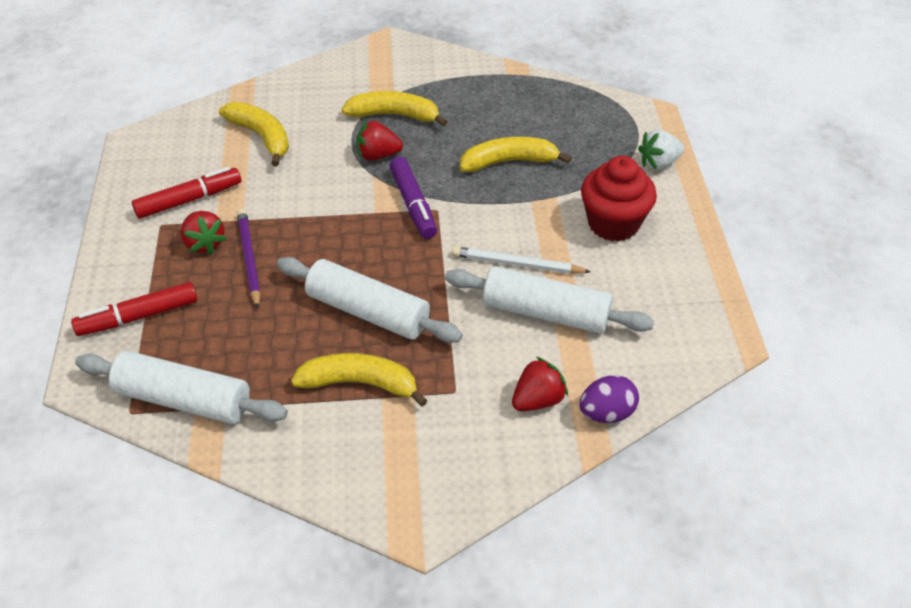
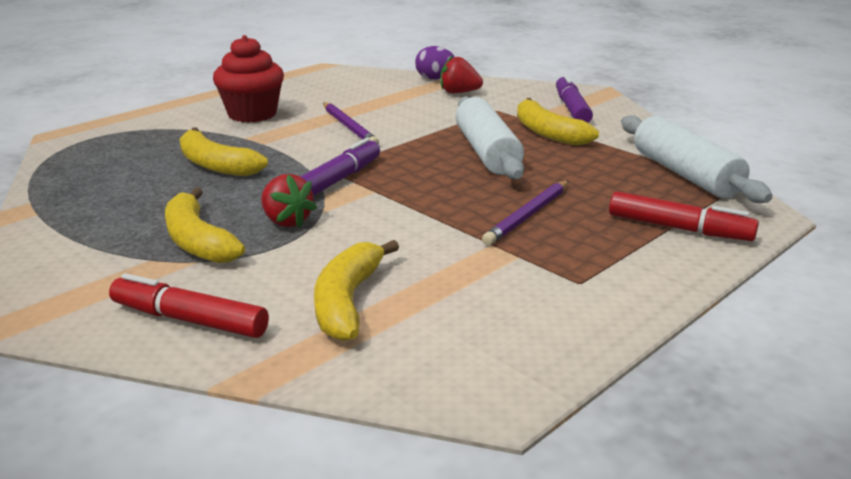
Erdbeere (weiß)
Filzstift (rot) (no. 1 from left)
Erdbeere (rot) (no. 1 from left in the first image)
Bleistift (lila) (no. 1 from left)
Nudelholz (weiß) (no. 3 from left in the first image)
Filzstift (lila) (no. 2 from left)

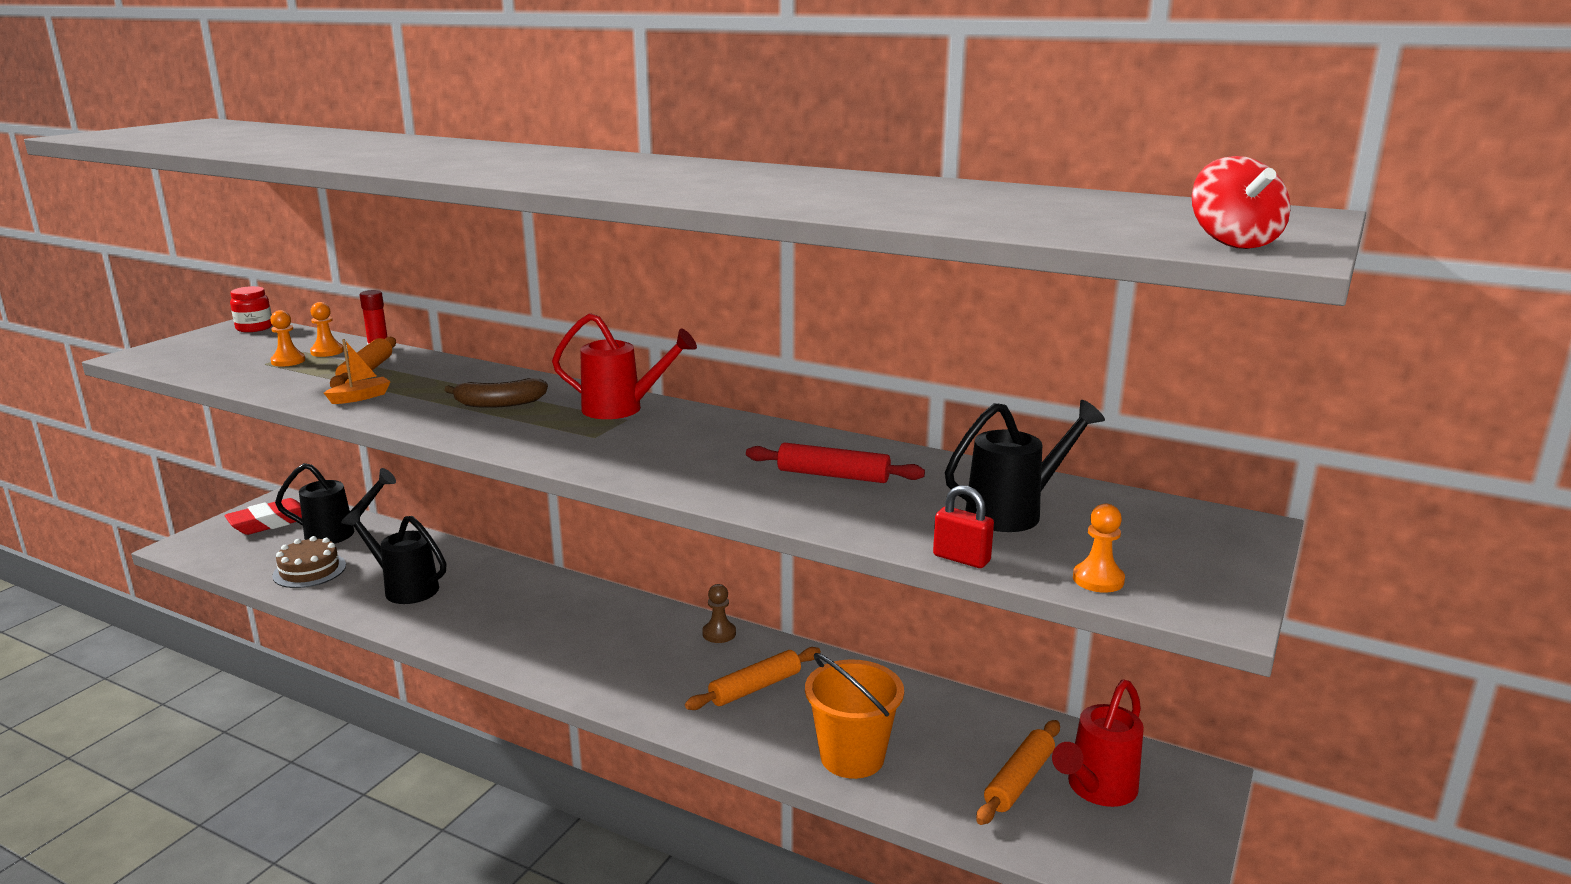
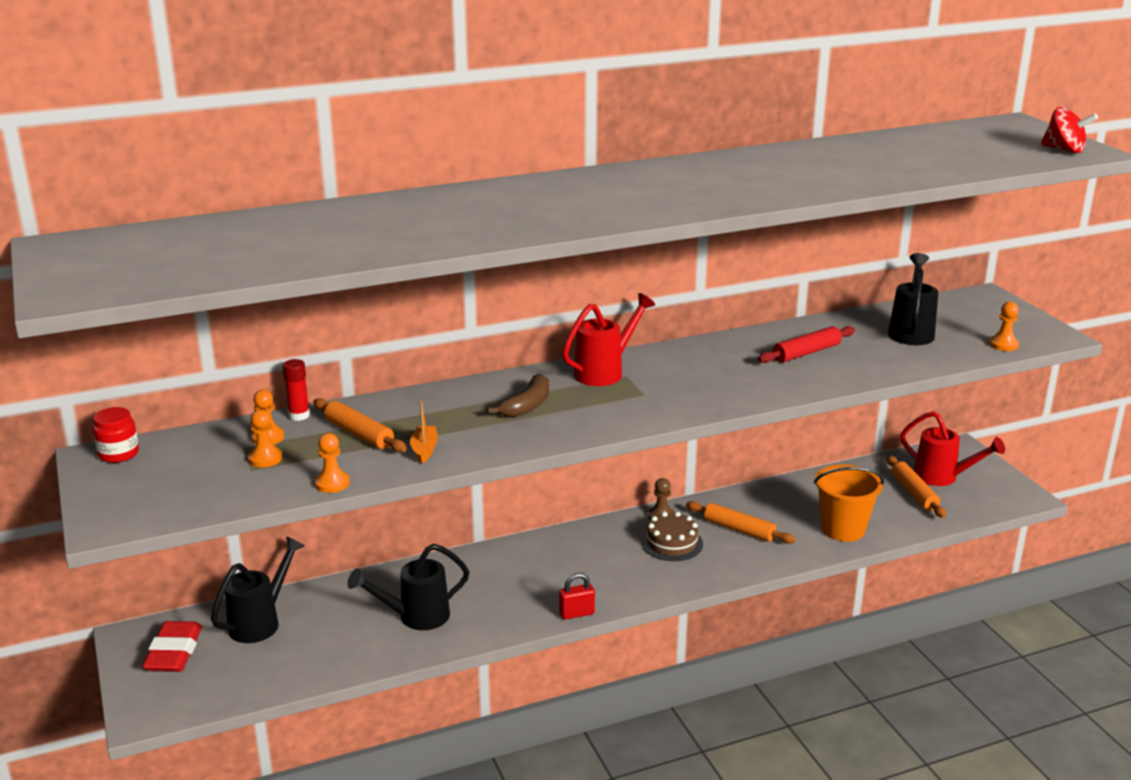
Vorhängeschloss (rot)
Kuchen (braun)
Nudelholz (orange) (no. 2 from left)
Gießkanne (rot) (no. 2 from left)
Bauer (orange) (no. 3 from left)

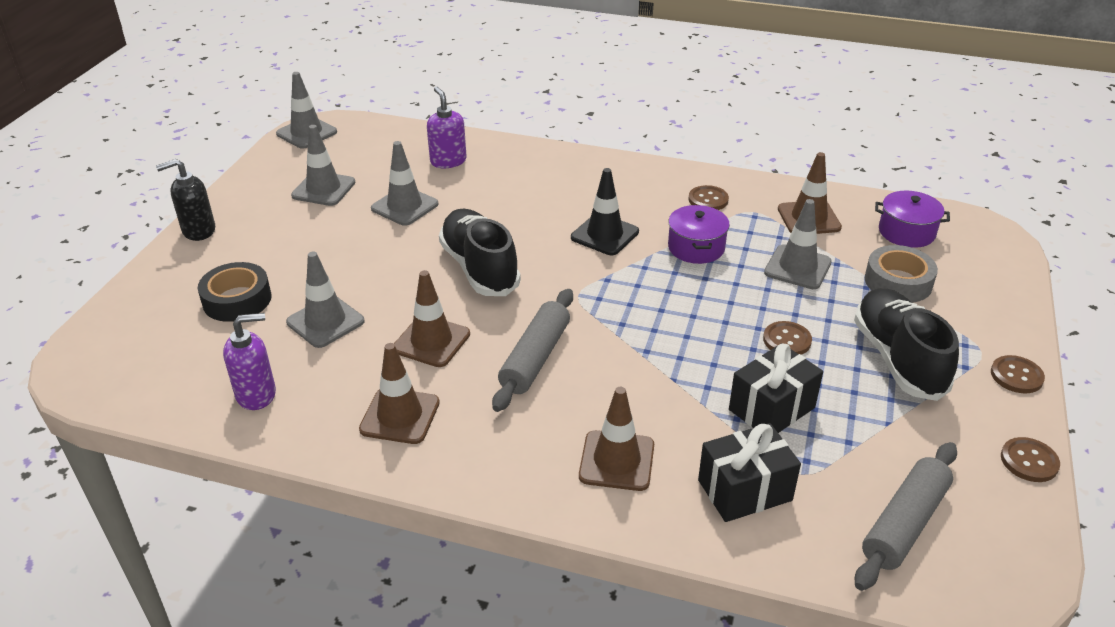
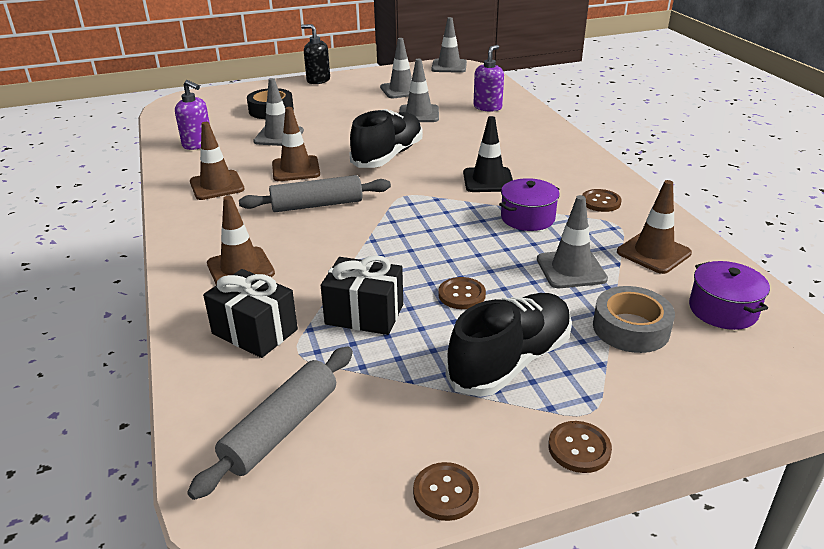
Nudelholz (grau) (no. 1 from left)

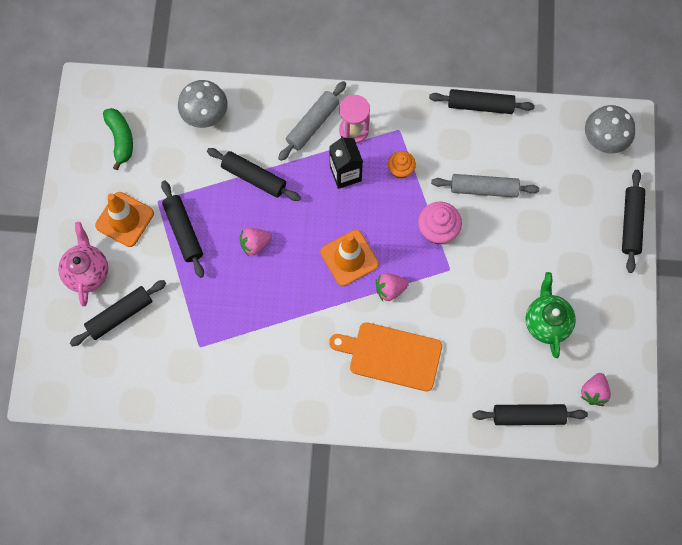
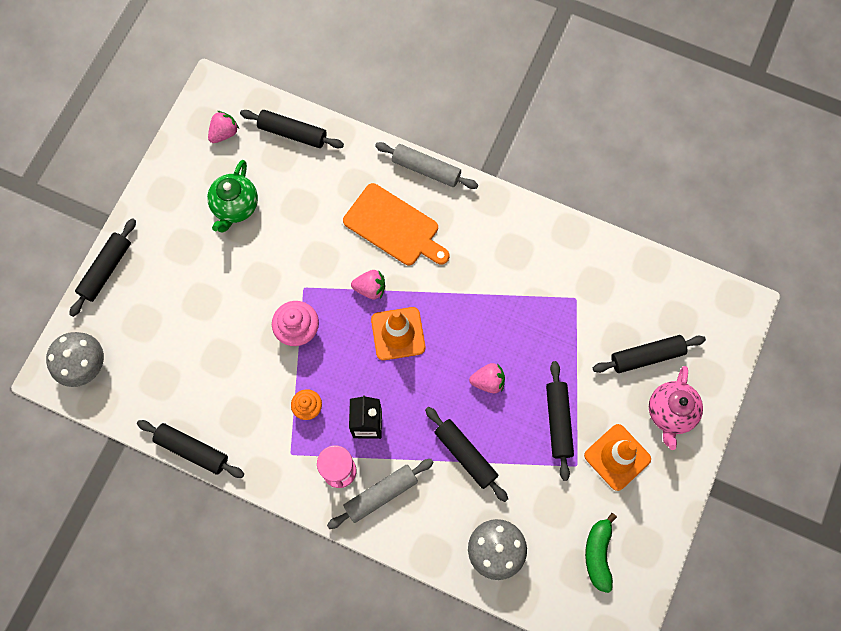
Nudelholz (grau) (no. 2 from left)

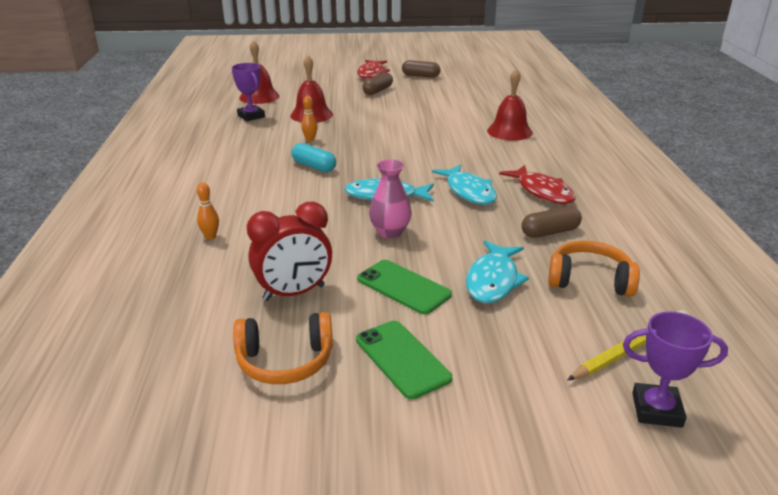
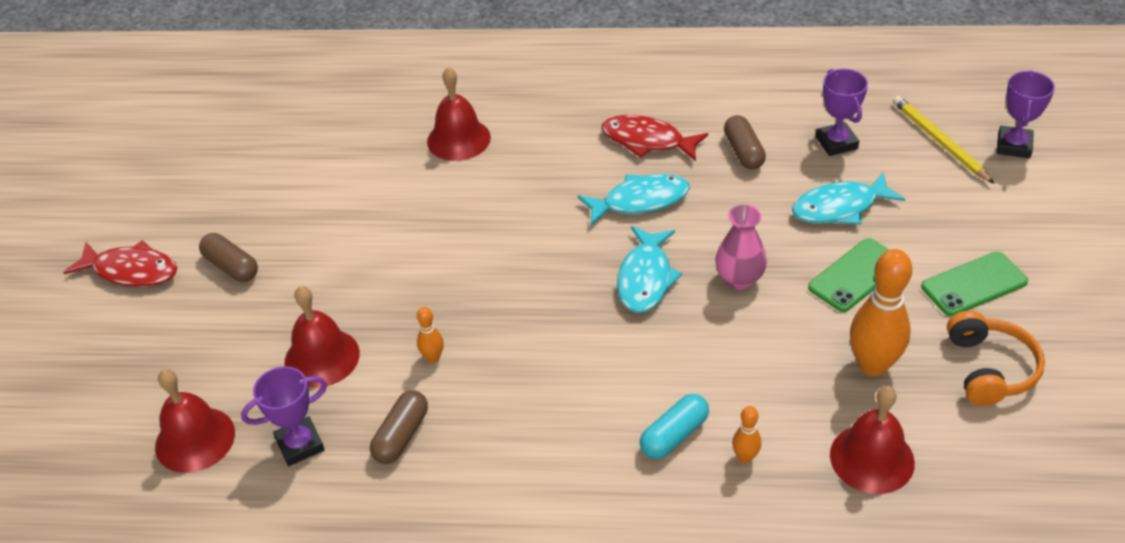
Kapsel (braun) (no. 2 from left)
Kapsel (türkis)
Fisch (rot) (no. 2 from left)
Bowlingkegel (orange) (no. 3 from left)
Fisch (türkis) (no. 3 from left)
Pokal (lila) (no. 2 from left)
Glocke (rot) (no. 4 from left)

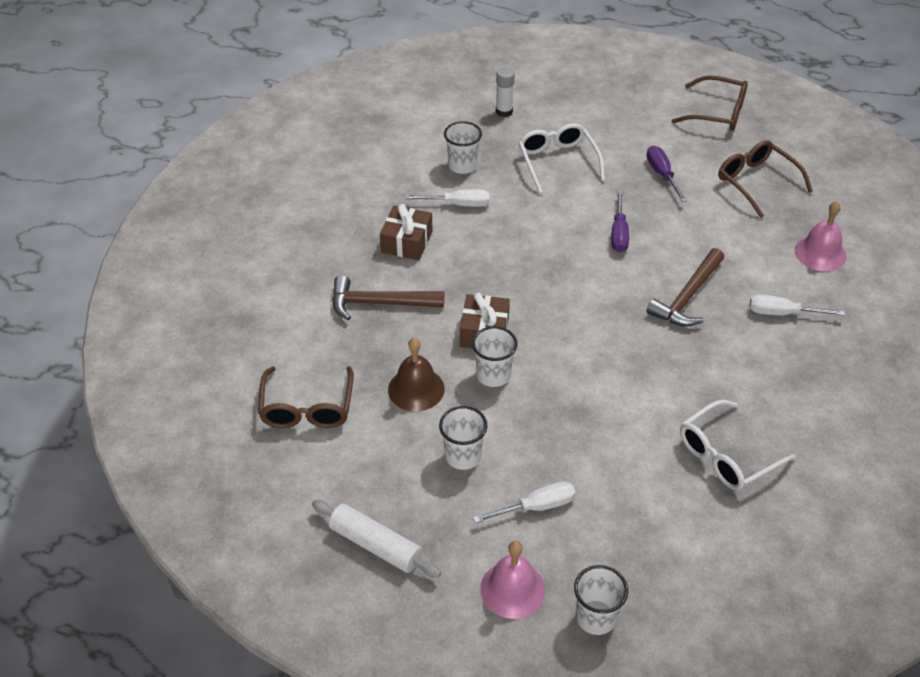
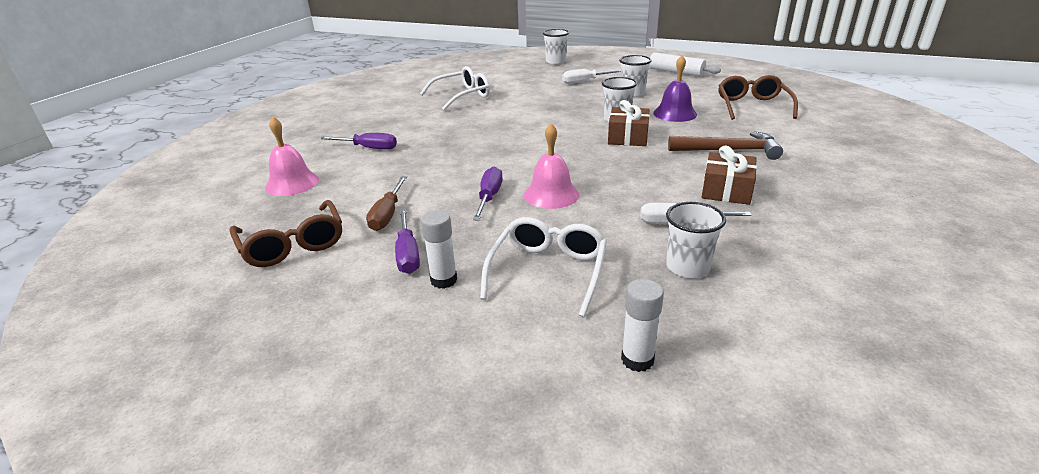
Brille (braun) (no. 2 from left in the first image)
Brille (weiß) (no. 2 from left)
Hammer (braun) (no. 2 from left in the first image)
Schraubenzieher (lila) (no. 1 from left)
Glocke (lila)
Glocke (rosa) (no. 2 from left)
Schraubenzieher (braun)
Klebestift (weiß) (no. 1 from left)

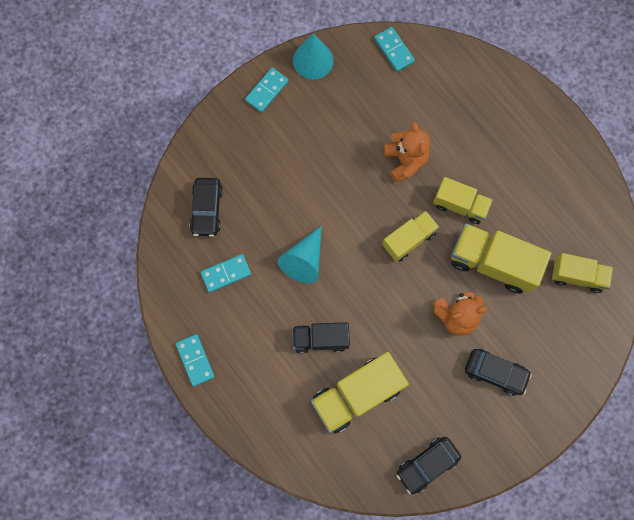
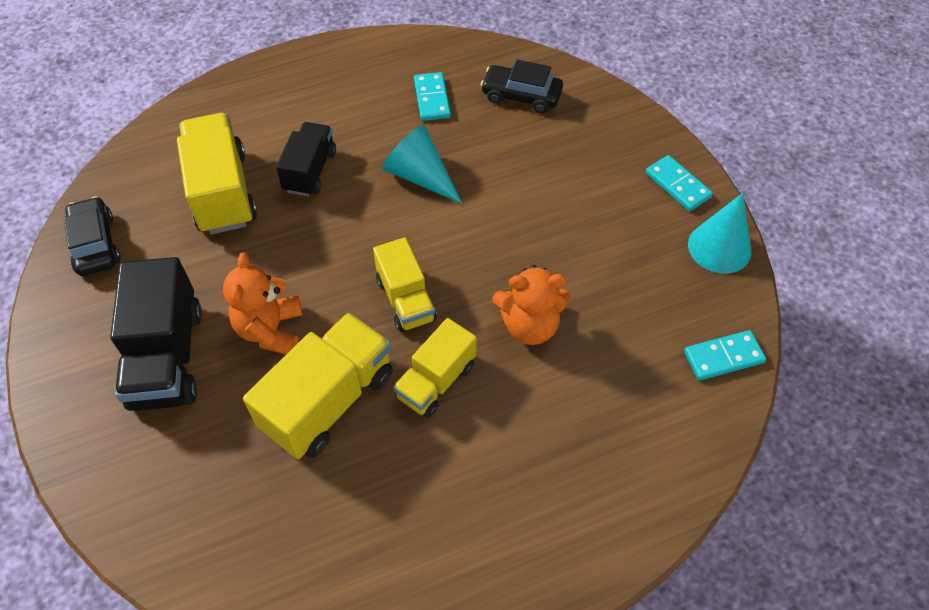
Lastwagen (gelb) (no. 5 from left in the first image)
Dominostein (türkis) (no. 1 from left in the first image)
Lastwagen (schwarz) (no. 1 from left)

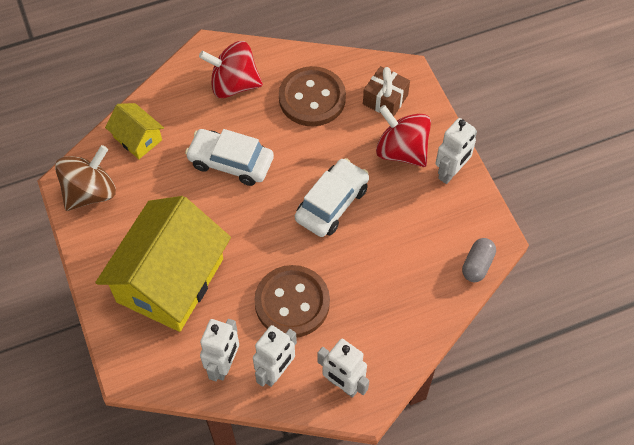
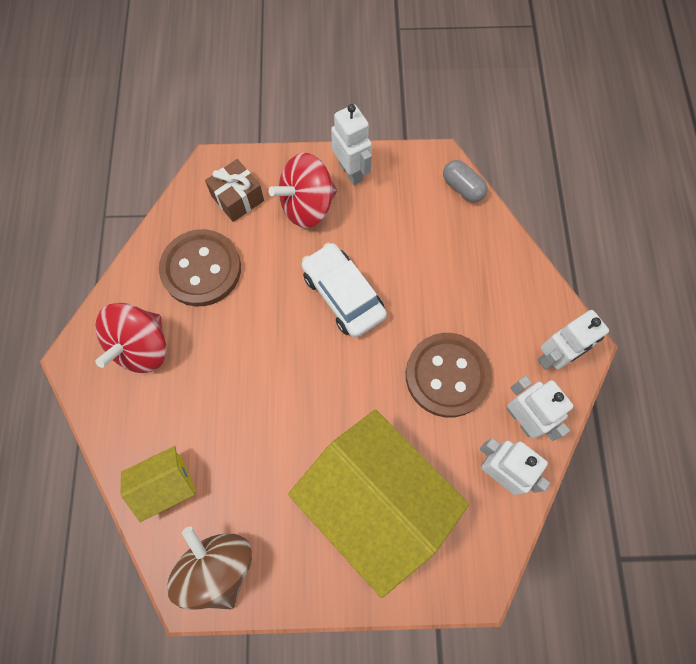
Auto (weiß) (no. 1 from left in the first image)

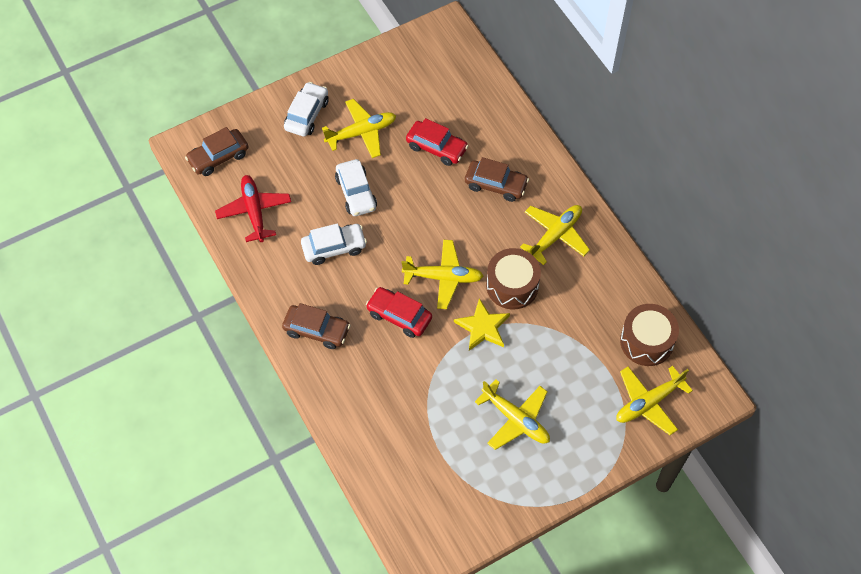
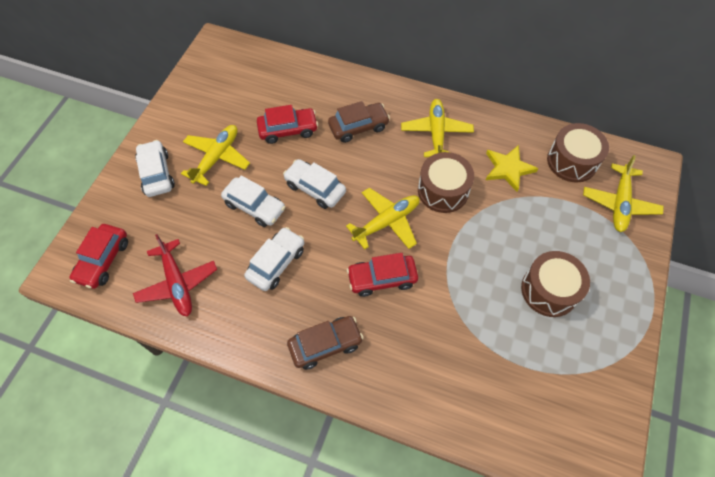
Auto (rot) (no. 1 from left)
Flugzeug (rot)
Stern (gelb)
Trommel (braun) (no. 2 from left)
Auto (weiß) (no. 4 from left)

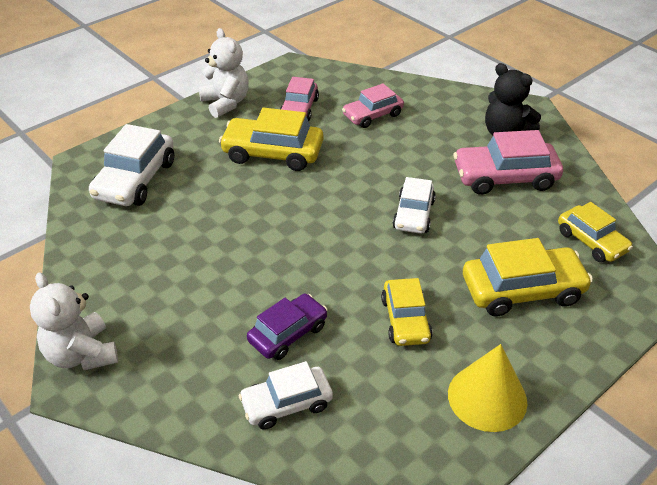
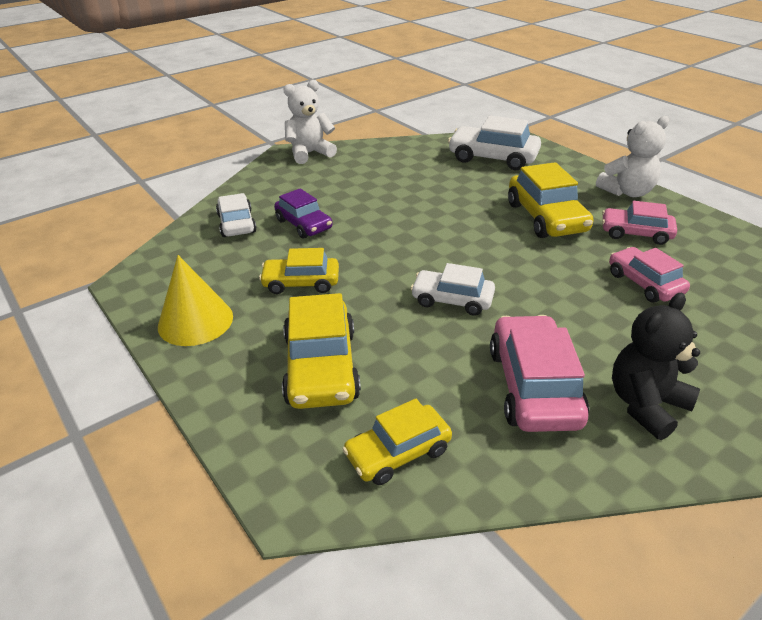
Auto (gelb) (no. 4 from left)

